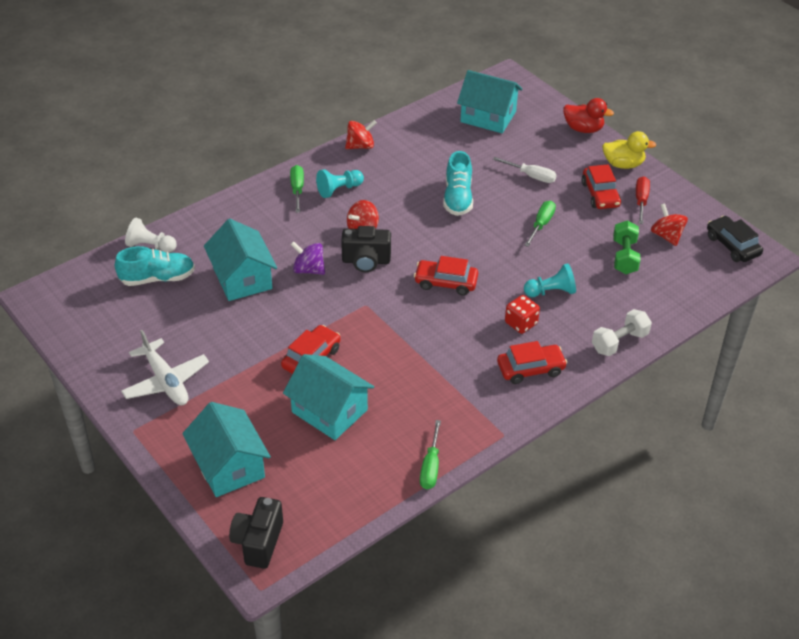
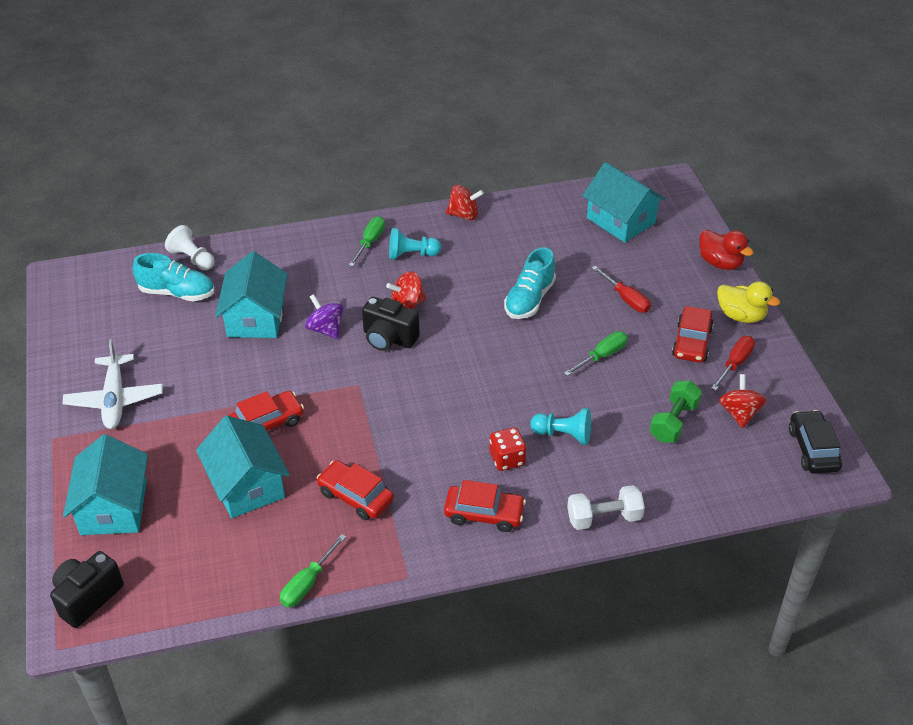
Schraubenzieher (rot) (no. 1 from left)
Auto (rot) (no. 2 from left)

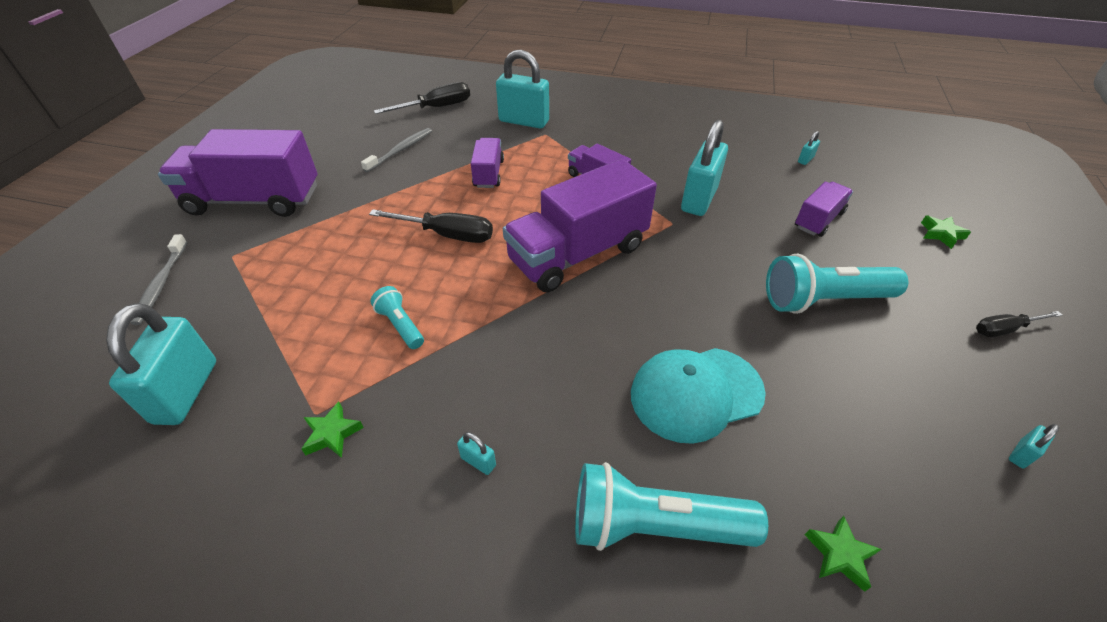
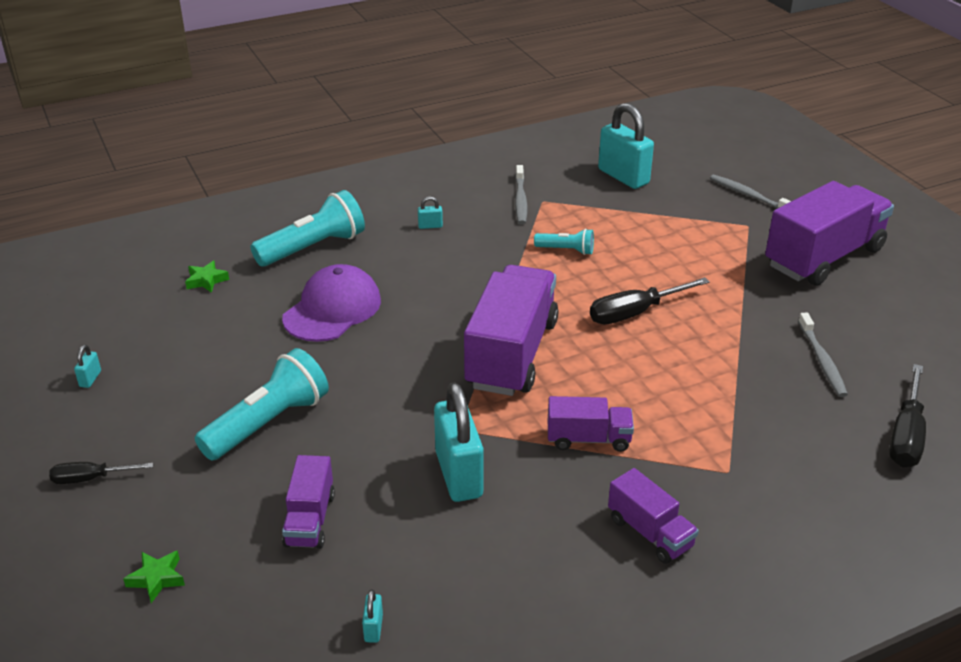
Vorhängeschloss (türkis) (no. 3 from left in the first image)
Lastwagen (lila) (no. 4 from left)
Schraubenzieher (schwarz) (no. 1 from left)
Kappe (lila)
Zahnbürste (grau) (no. 1 from left)

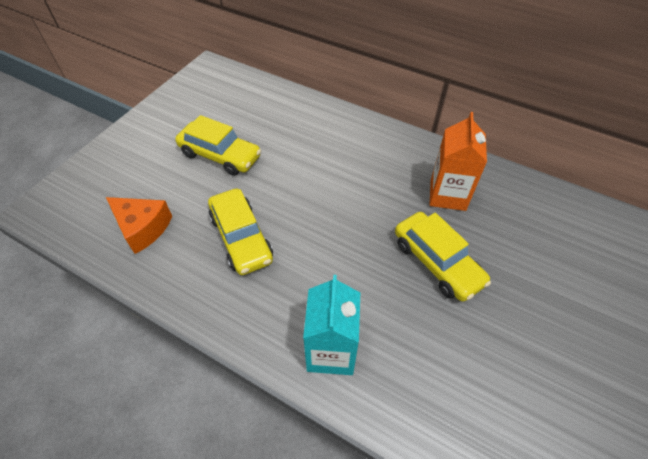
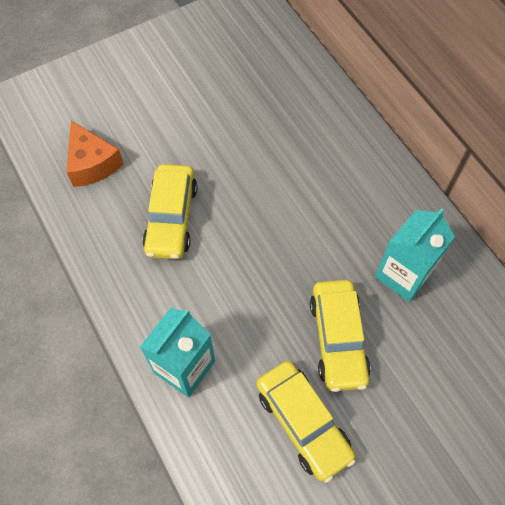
Getränkekarton (türkis) (no. 2 from left)
Auto (gelb) (no. 2 from left)

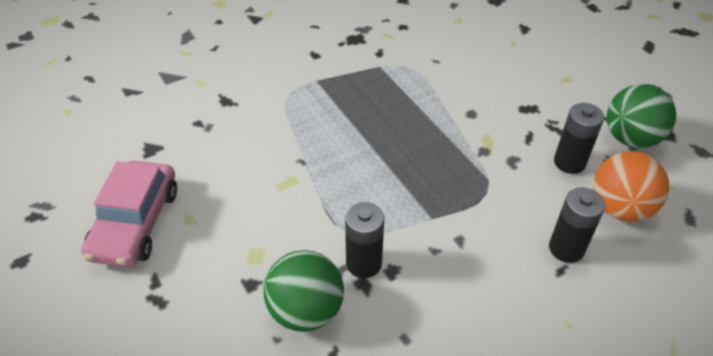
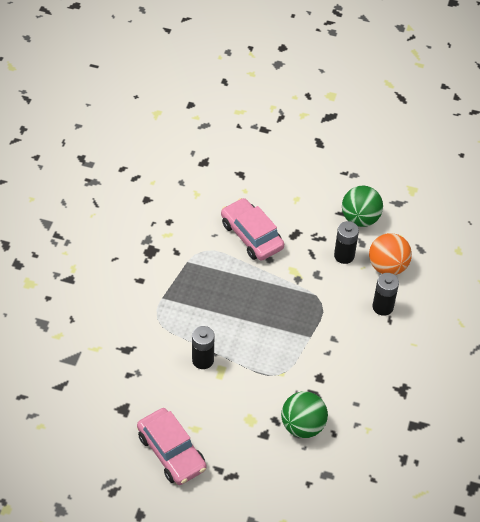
Batterie (schwarz) (no. 1 from left)
Auto (rosa) (no. 2 from left)

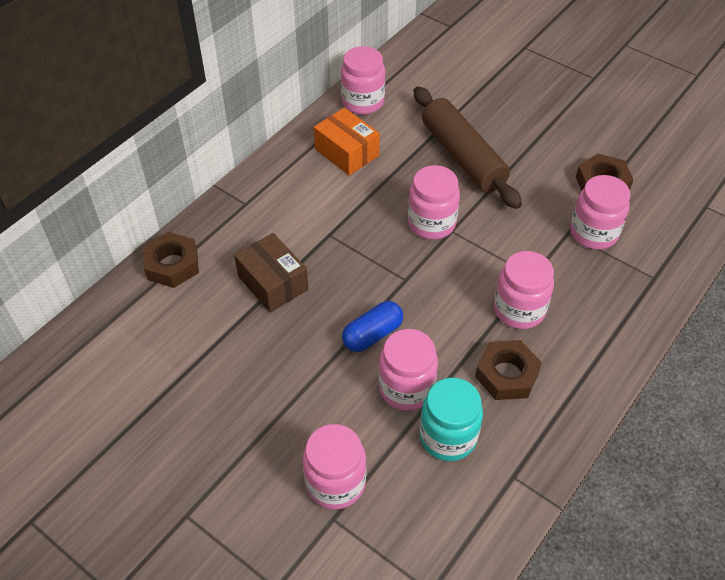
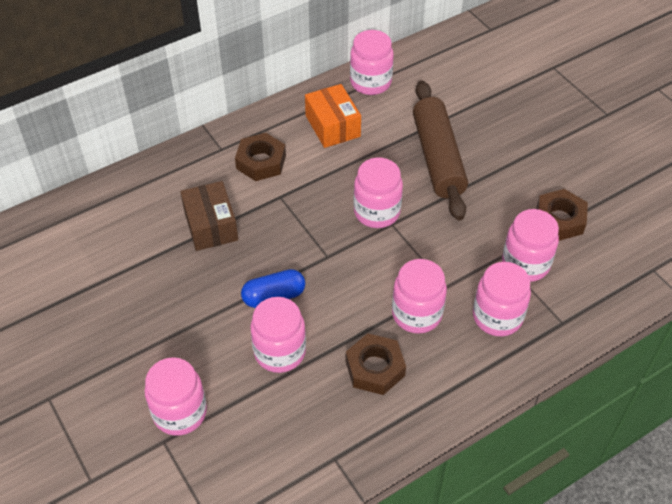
Sechskantmutter (braun) (no. 1 from left)
Einmachglas (türkis)
Einmachglas (rosa) (no. 6 from left)

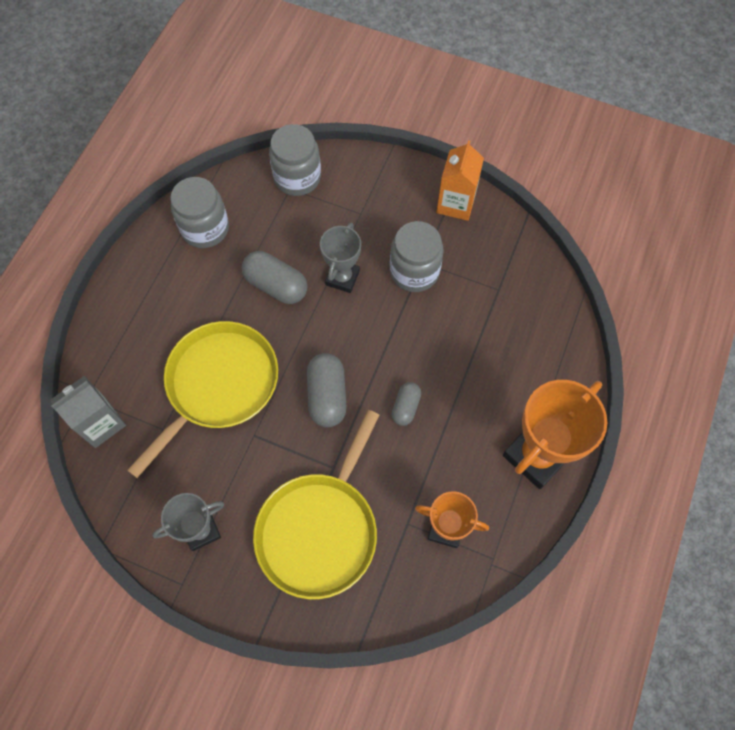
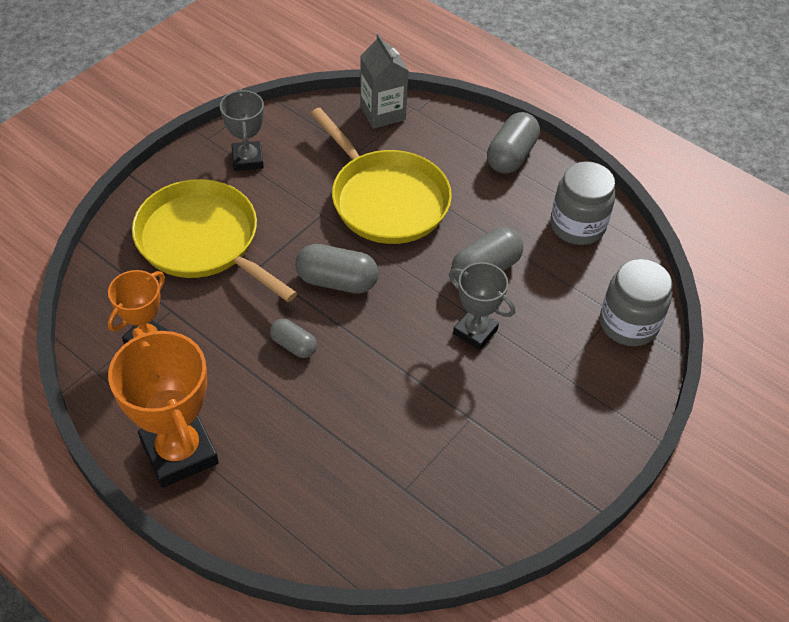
Getränkekarton (orange)
Einmachglas (grau) (no. 3 from left in the first image)
Kapsel (grau) (no. 4 from left)

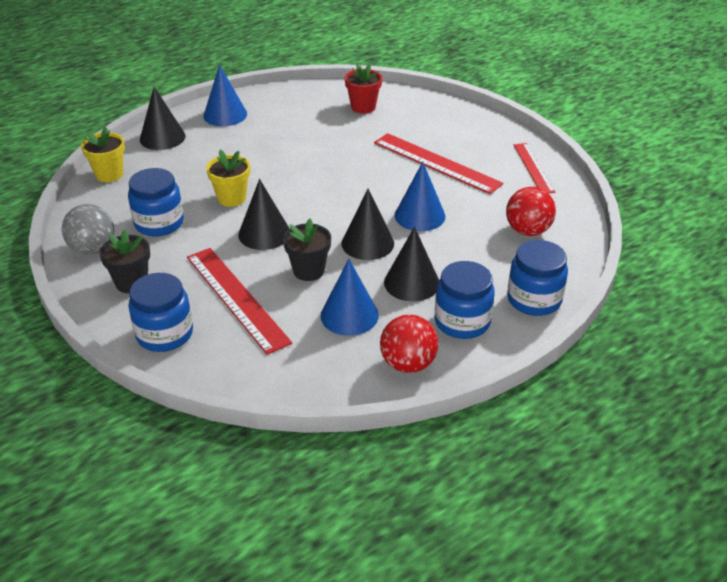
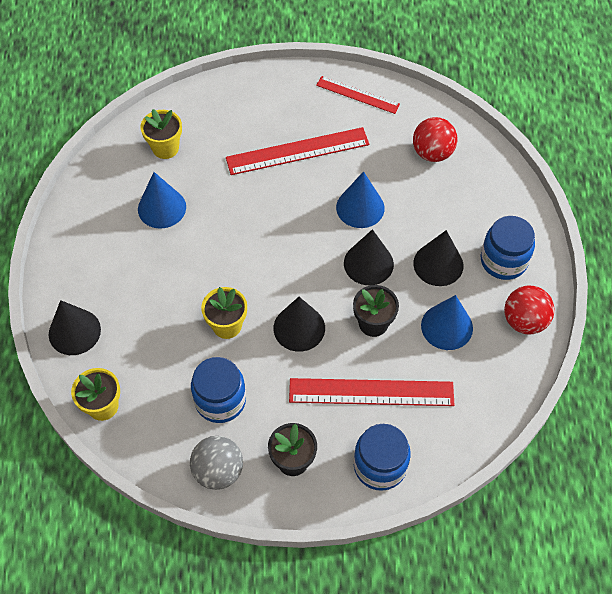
Blumentopf (gelb) (no. 2 from left)
Kegel (blau) (no. 1 from left)
Einmachglas (blau) (no. 4 from left in the first image)

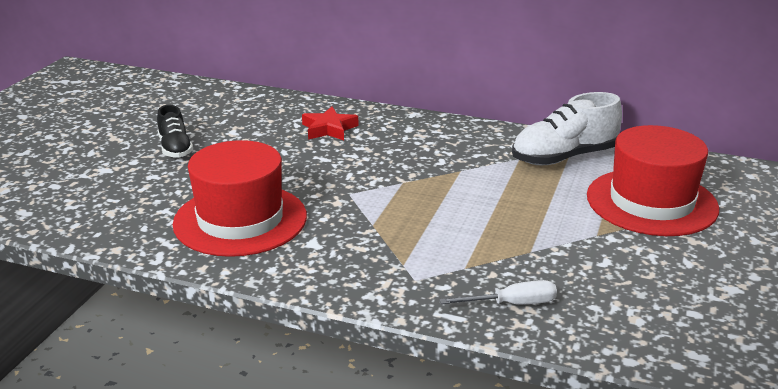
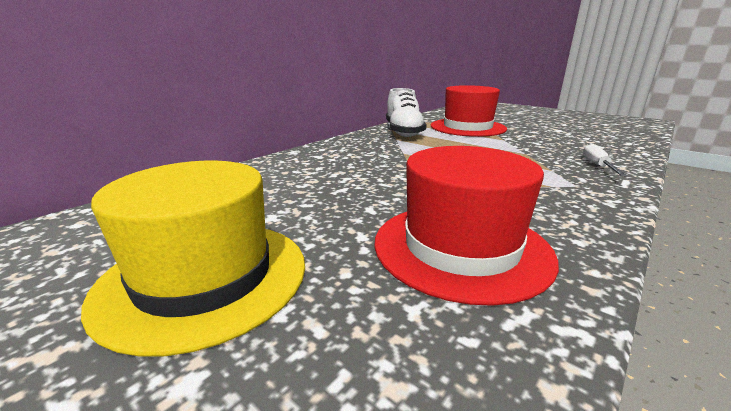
Hut (gelb)
Stern (rot)

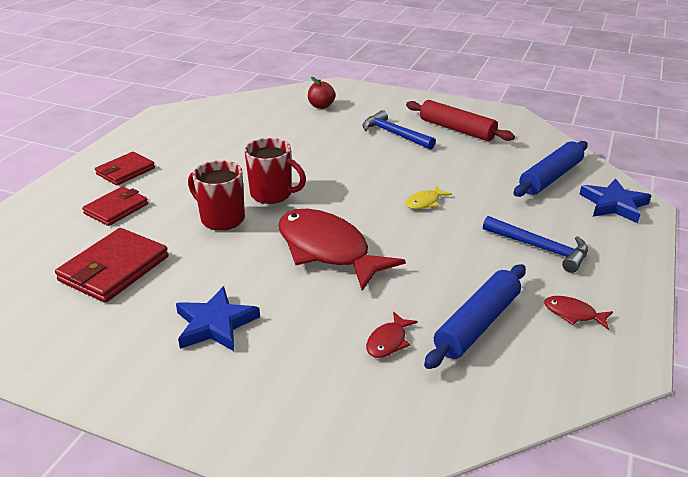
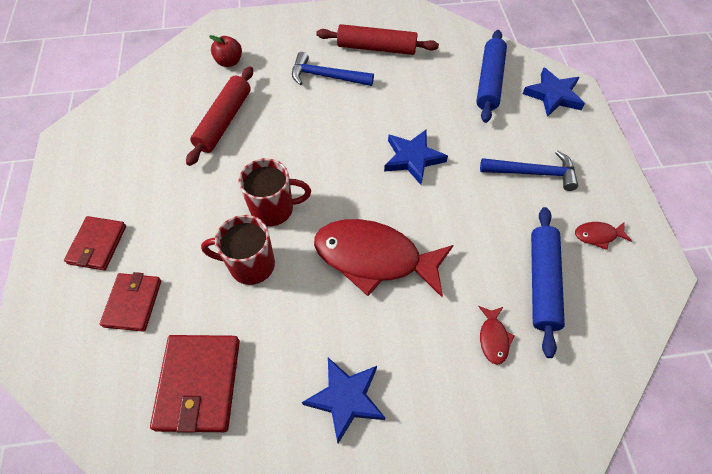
Stern (blau) (no. 2 from left)
Nudelholz (rot) (no. 1 from left)

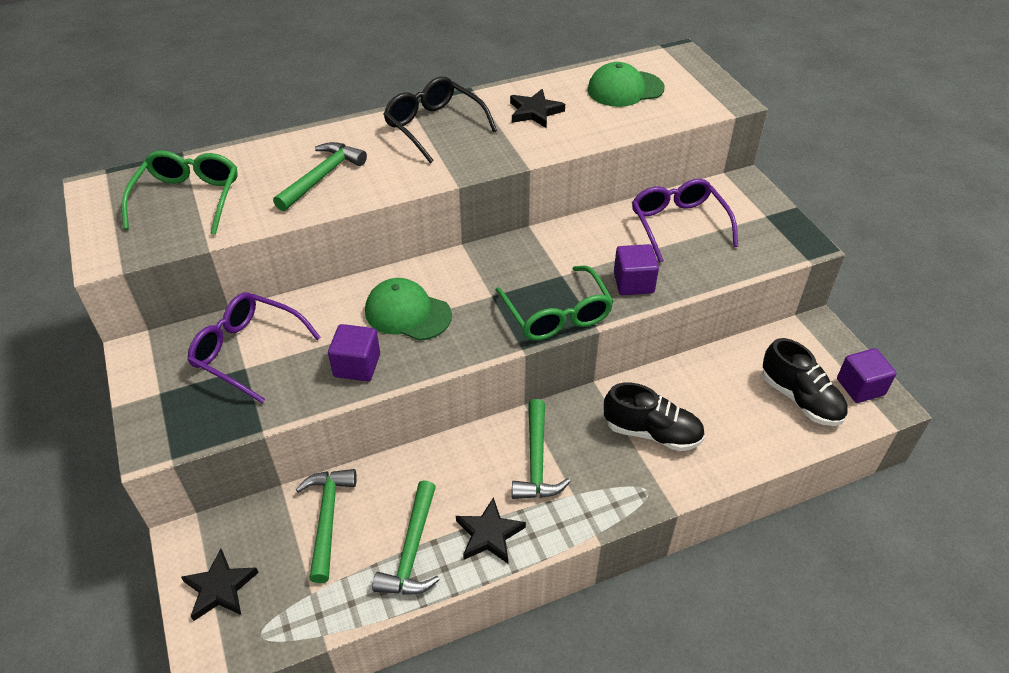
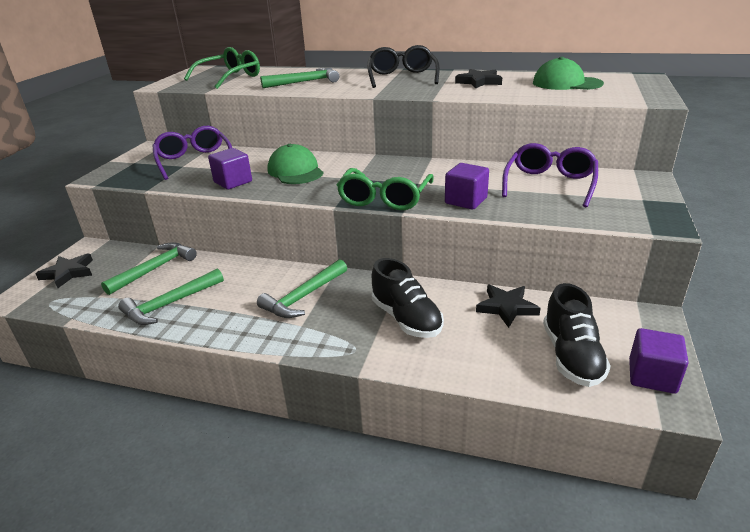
Stern (schwarz) (no. 3 from left)

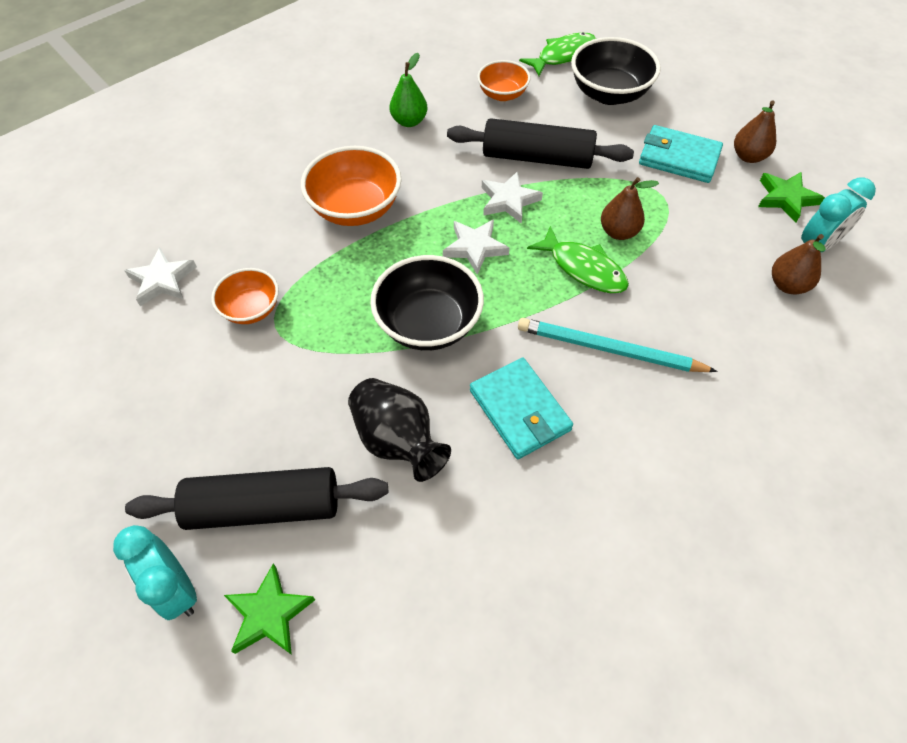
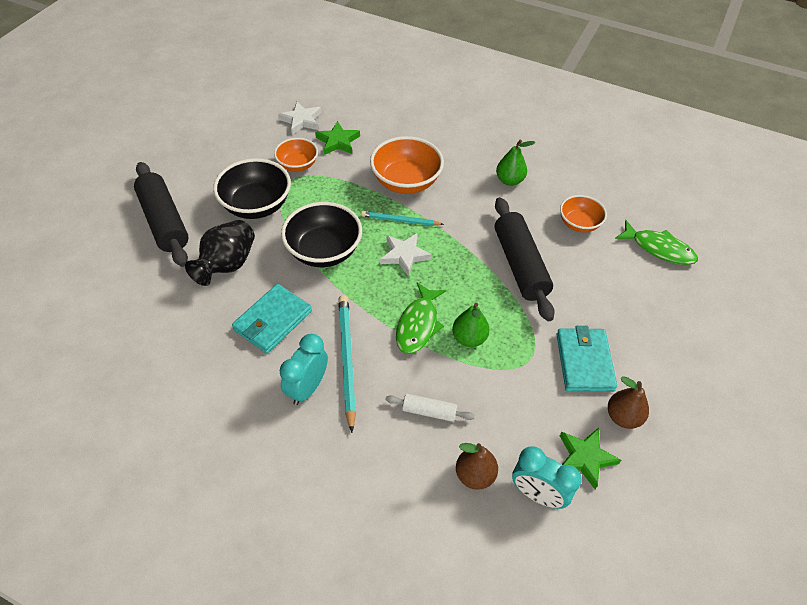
Schüssel (schwarz) (no. 1 from left)
Stern (weiß) (no. 3 from left in the first image)
Birne (grün) (no. 1 from left)
Wecker (türkis) (no. 1 from left)
Stern (grün) (no. 1 from left)
Bleistift (türkis) (no. 2 from left)
Nudelholz (weiß)

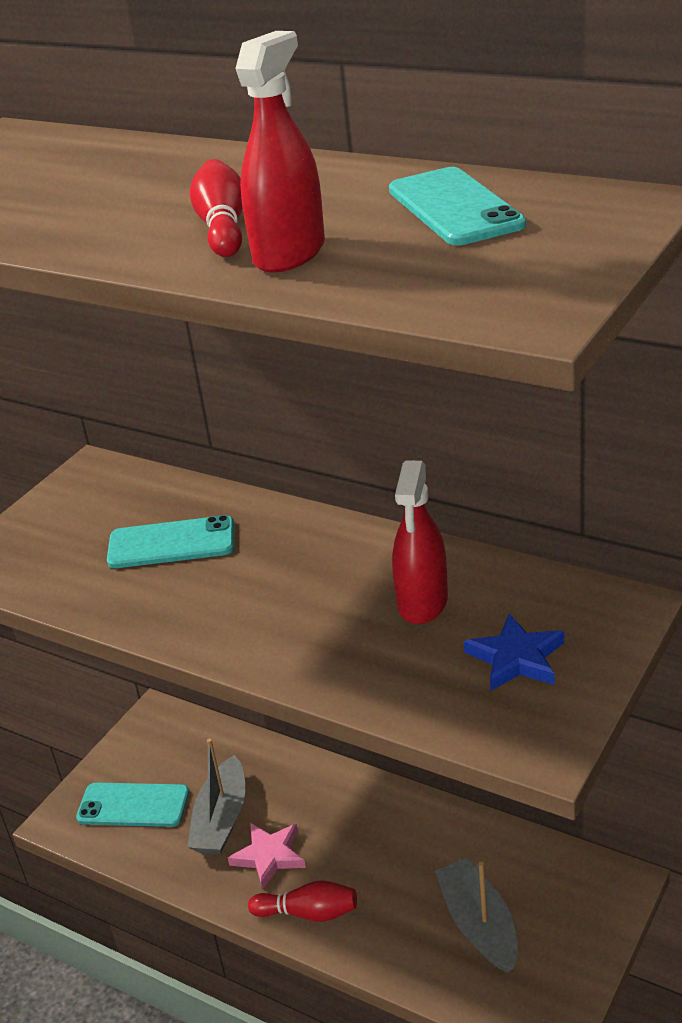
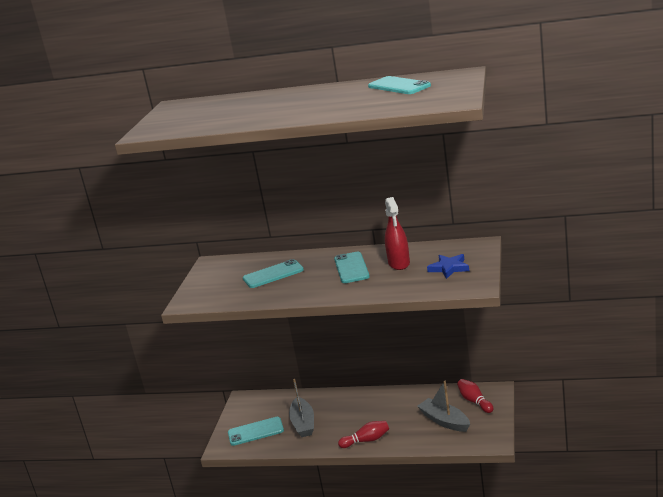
Sprühflasche (rot) (no. 1 from left in the first image)
Bowlingkegel (rot) (no. 2 from left)
Stern (rosa)
Handy (türkis) (no. 3 from left)

